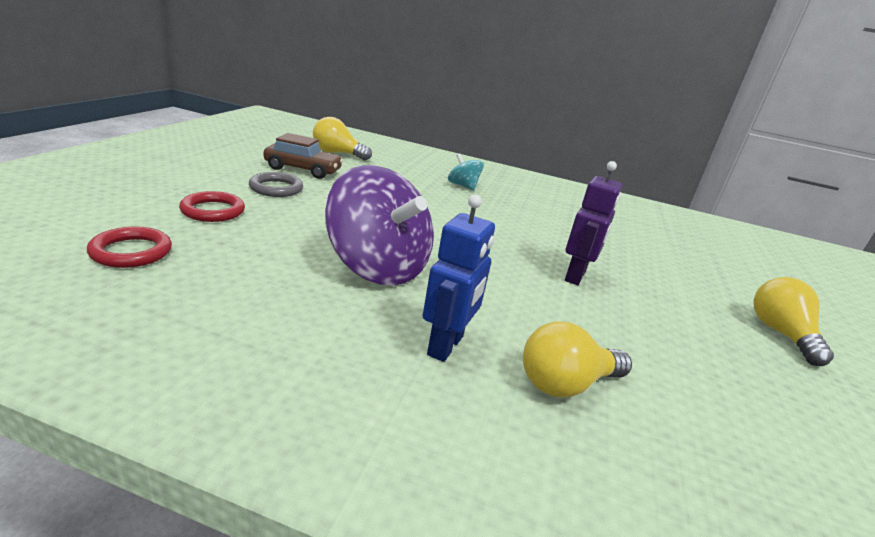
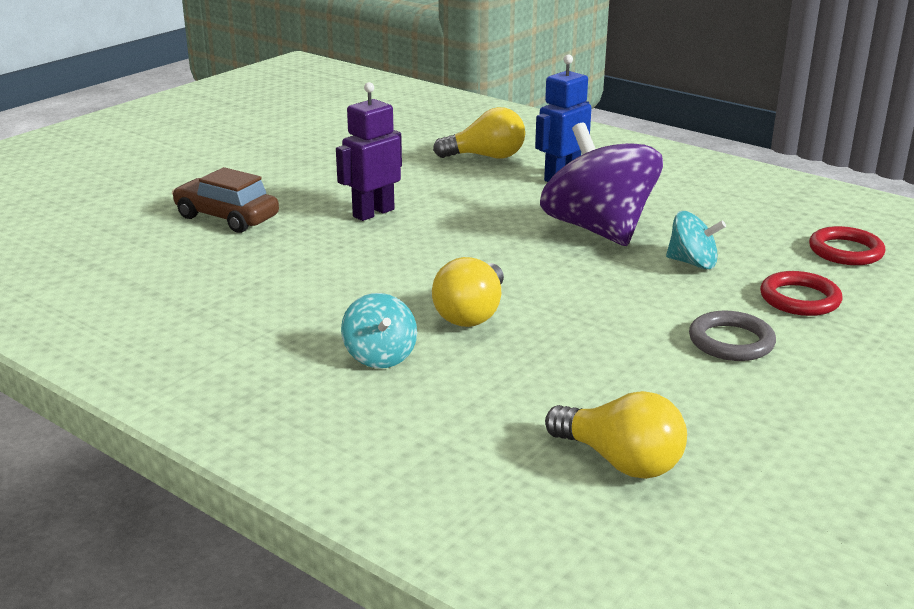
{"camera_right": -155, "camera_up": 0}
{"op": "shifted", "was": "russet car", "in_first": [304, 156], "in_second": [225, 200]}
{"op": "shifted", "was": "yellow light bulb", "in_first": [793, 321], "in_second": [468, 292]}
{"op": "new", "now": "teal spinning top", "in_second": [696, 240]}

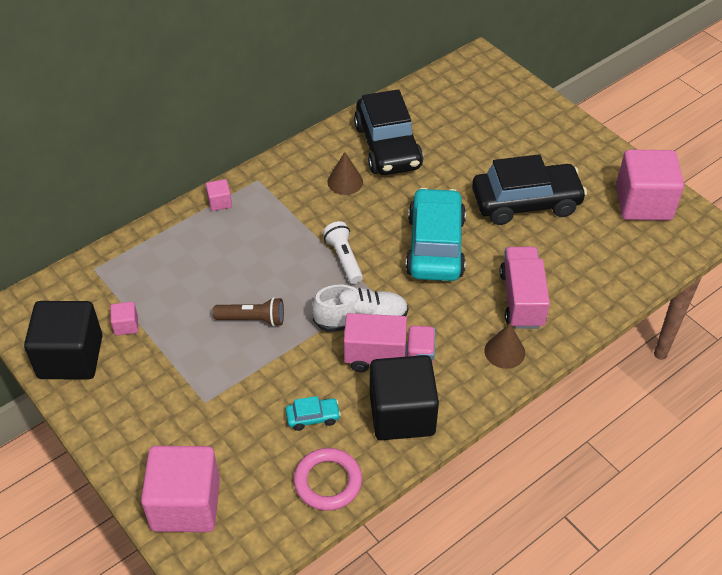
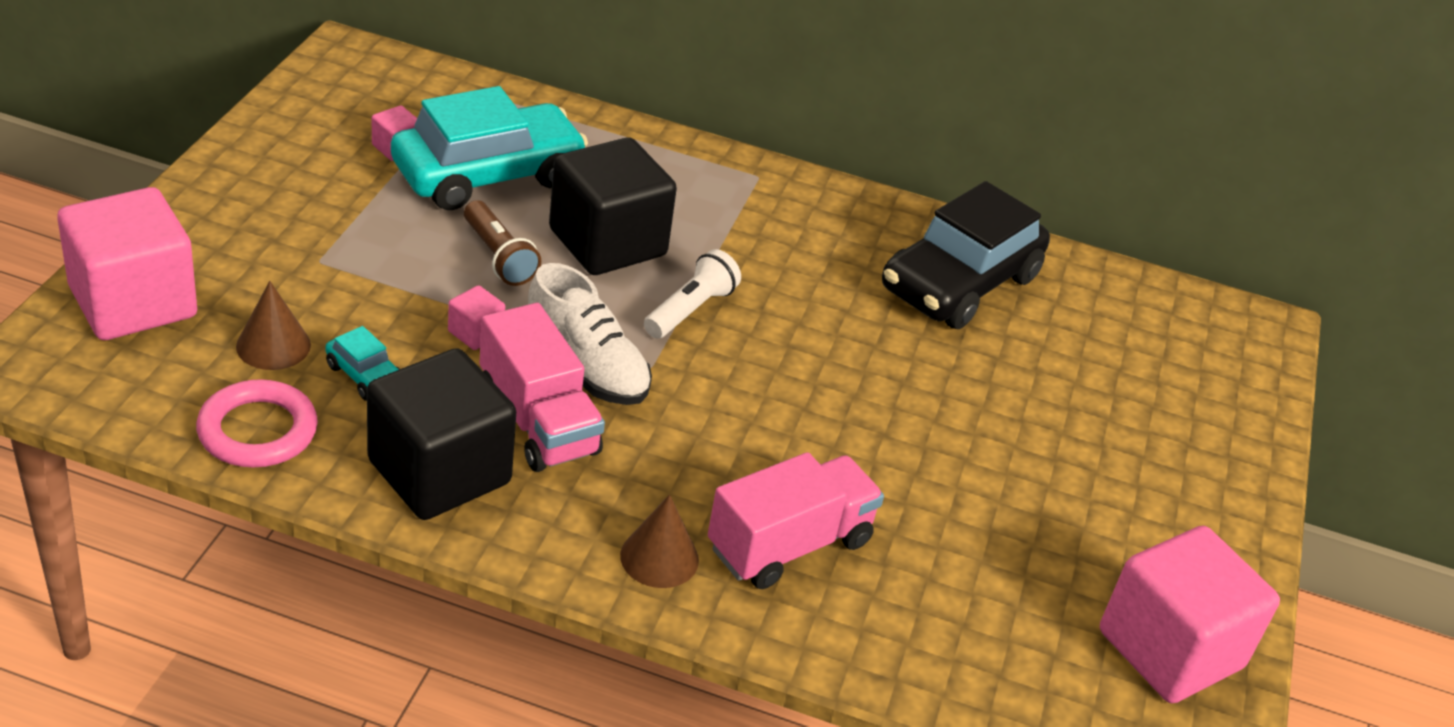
{"camera_right": 50, "camera_up": -10}
{"op": "shifted", "was": "russet cone", "in_first": [345, 173], "in_second": [273, 325]}
{"op": "shifted", "was": "teal car", "in_first": [436, 234], "in_second": [489, 148]}
{"op": "shifted", "was": "pink block", "in_first": [219, 195], "in_second": [476, 317]}
{"op": "shifted", "was": "ebony block", "in_first": [63, 340], "in_second": [613, 206]}
{"op": "gone", "was": "ebony car", "in_first": [529, 189]}

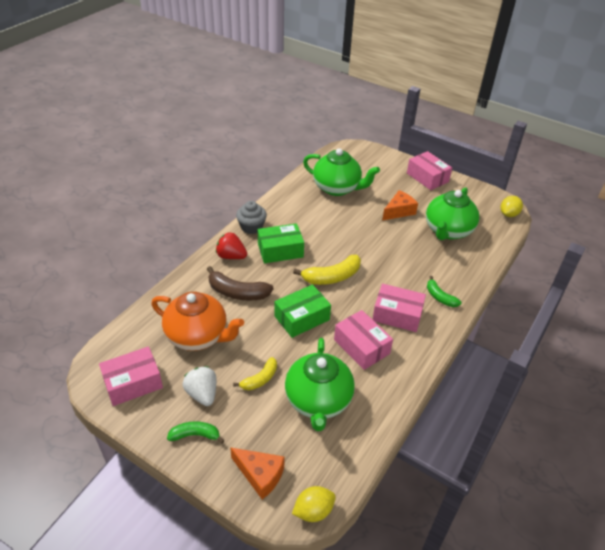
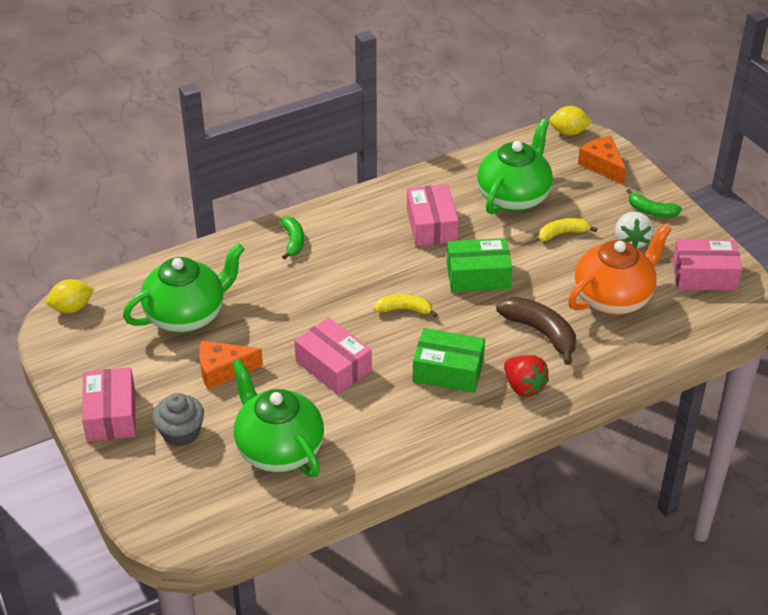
{"camera_right": -150, "camera_up": 0}
{"op": "shifted", "was": "ash-grey cupcake", "in_first": [251, 217], "in_second": [178, 420]}
{"op": "shifted", "was": "pink parcel", "in_first": [399, 308], "in_second": [333, 355]}
{"op": "scaled", "was": "yellow toy banana", "in_first": [327, 270], "in_second": [406, 305], "ratio": 0.62}
{"op": "rotated", "was": "orange-coloured china teapot", "in_first": [197, 321], "in_second": [620, 269], "clockwise": 90}

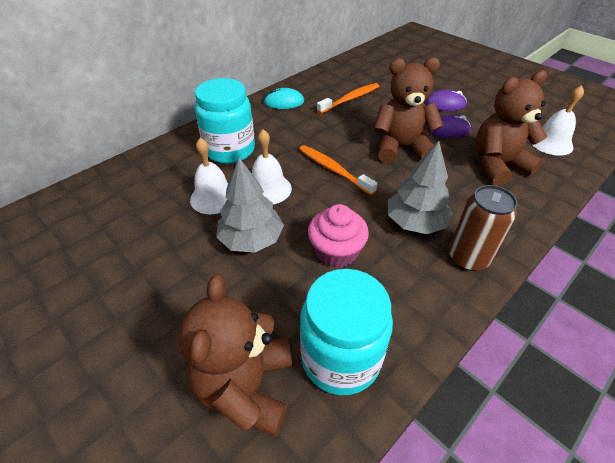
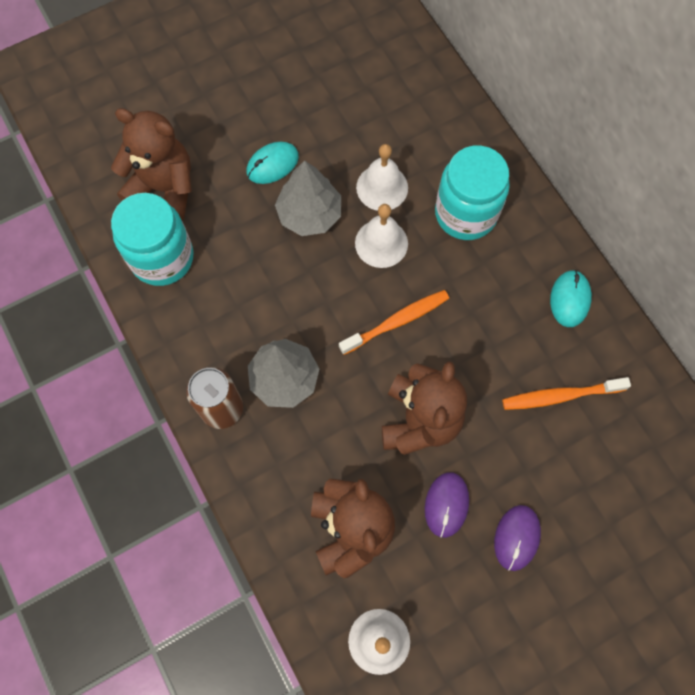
{"camera_right": 105, "camera_up": 25}
{"op": "new", "now": "teal computer mouse", "in_second": [273, 163]}
{"op": "rotated", "was": "orange-coloured toothbrush", "in_first": [348, 98], "in_second": [566, 393], "clockwise": 105}
{"op": "gone", "was": "pink cupcake", "in_first": [338, 236]}

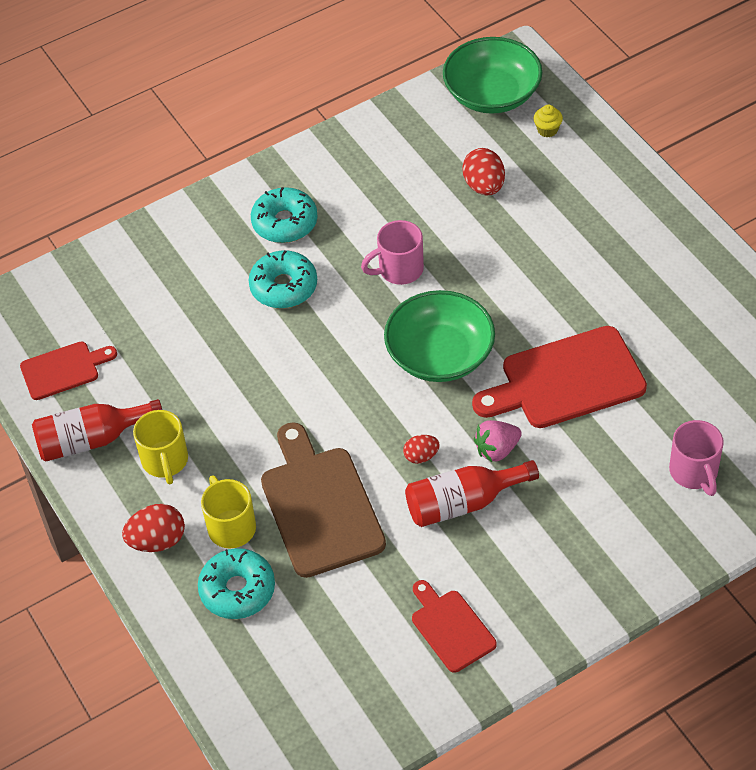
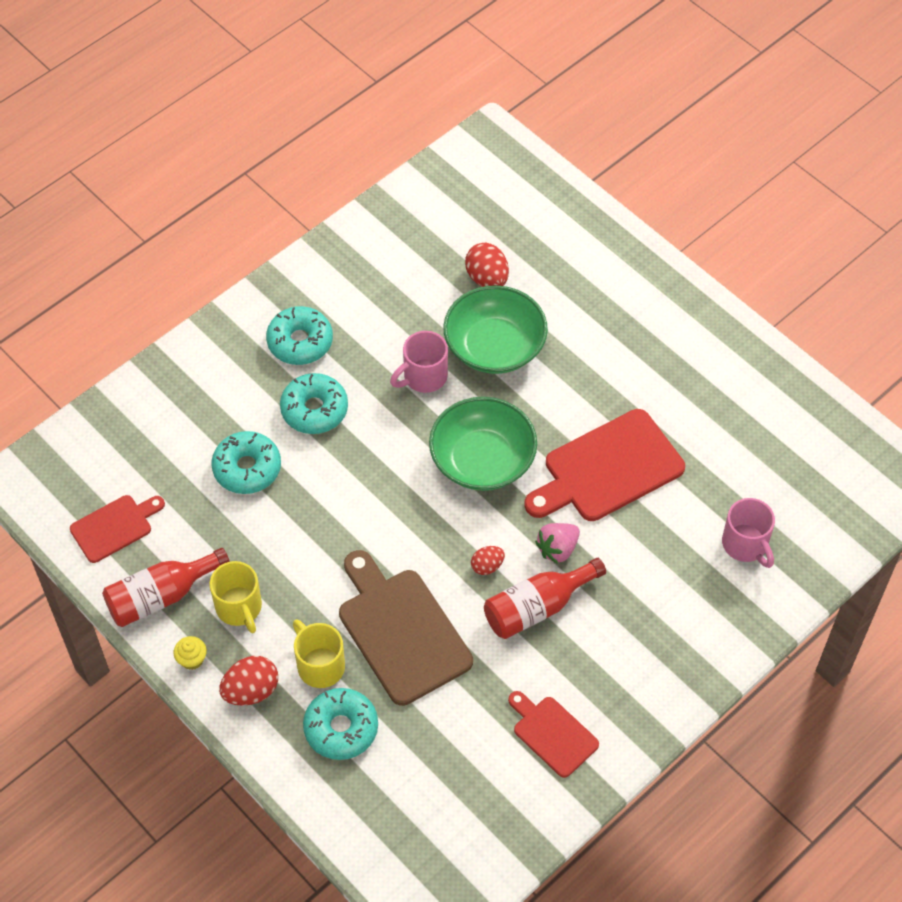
{"camera_right": -15, "camera_up": 5}
{"op": "shifted", "was": "yellow cupcake", "in_first": [548, 121], "in_second": [190, 653]}
{"op": "new", "now": "teal doughnut", "in_second": [246, 462]}
{"op": "shifted", "was": "leaf-green bowl", "in_first": [492, 75], "in_second": [495, 329]}

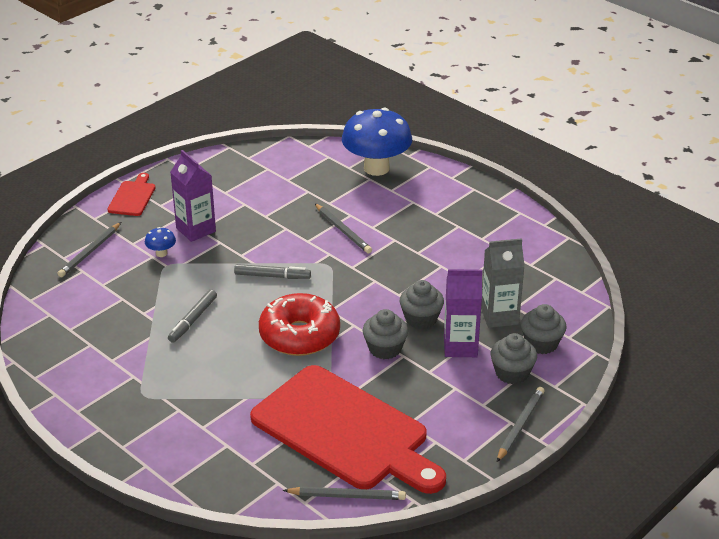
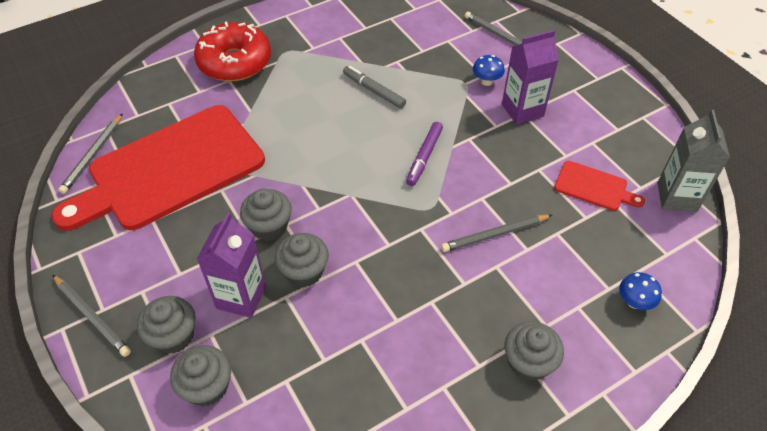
{"camera_right": 105, "camera_up": 15}
{"op": "shifted", "was": "scarlet doughnut", "in_first": [299, 324], "in_second": [232, 51]}
{"op": "repainted", "was": "ash-grey felt pen", "now": "royal purple felt pen", "in_first": [272, 271], "in_second": [424, 154]}
{"op": "new", "now": "ash-grey cupcake", "in_second": [534, 351]}
{"op": "shifted", "was": "scarlet chopping board", "in_first": [131, 194], "in_second": [599, 186]}
{"op": "scaled", "was": "blue toadstool", "in_first": [377, 142], "in_second": [640, 291], "ratio": 0.41}
{"op": "shifted", "was": "ash-grey juice carton", "in_first": [503, 283], "in_second": [693, 161]}

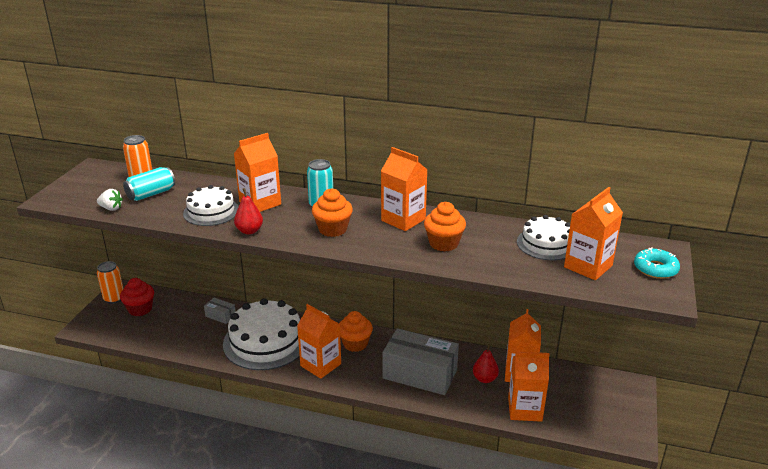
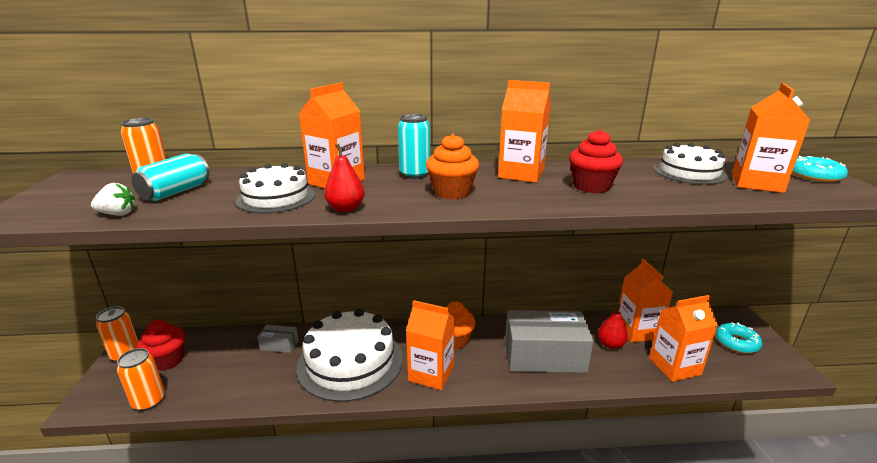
{"camera_right": -20, "camera_up": -5}
{"op": "new", "now": "orange-coloured soda can", "in_second": [141, 379]}
{"op": "repainted", "was": "orange-coloured cupcake", "now": "scarlet cupcake", "in_first": [445, 227], "in_second": [596, 161]}
{"op": "new", "now": "teal doughnut", "in_second": [739, 337]}

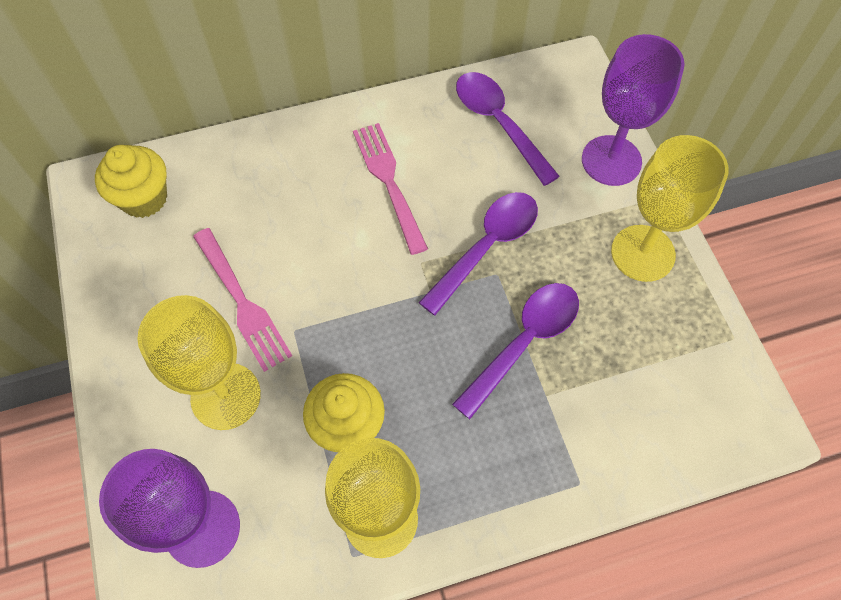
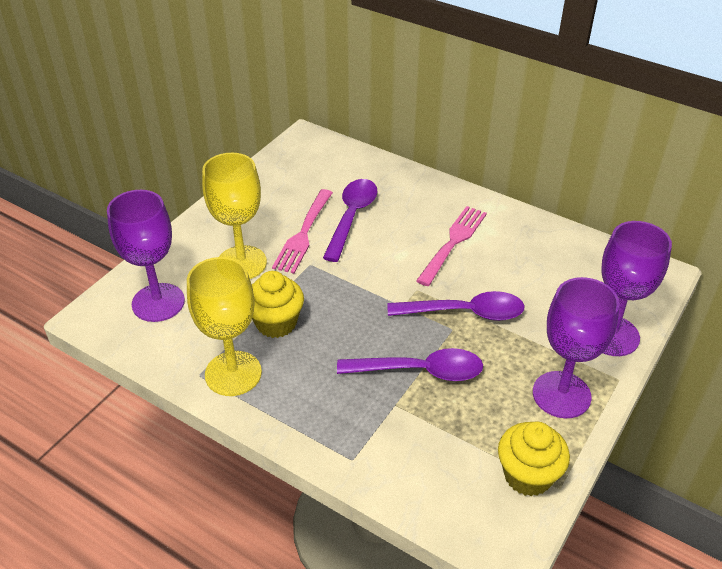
{"camera_right": 50, "camera_up": -20}
{"op": "shifted", "was": "royal purple teaspoon", "in_first": [508, 129], "in_second": [350, 220]}
{"op": "shifted", "was": "yellow cupcake", "in_first": [131, 181], "in_second": [534, 459]}
{"op": "repainted", "was": "yellow goblet", "now": "royal purple goblet", "in_first": [669, 208], "in_second": [576, 347]}

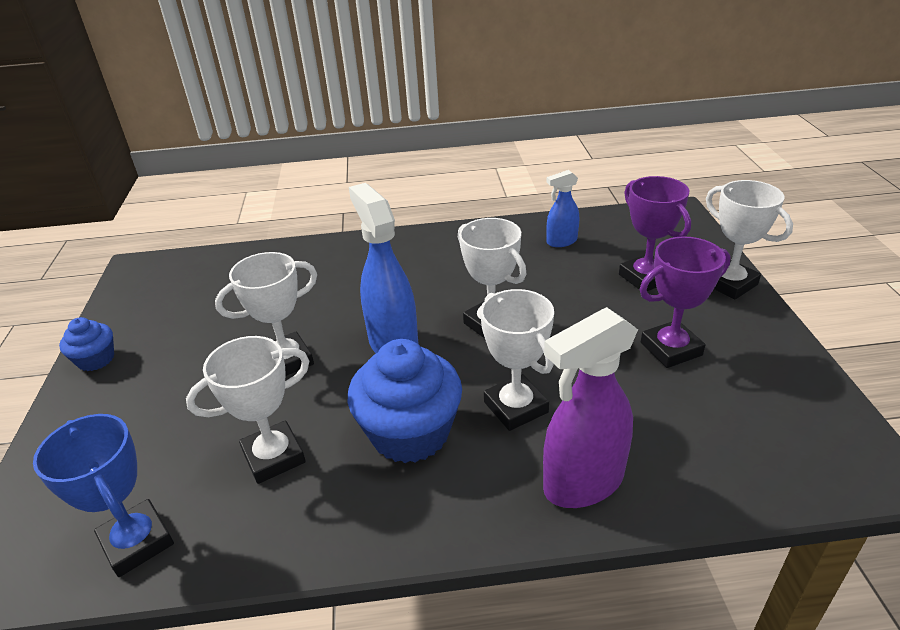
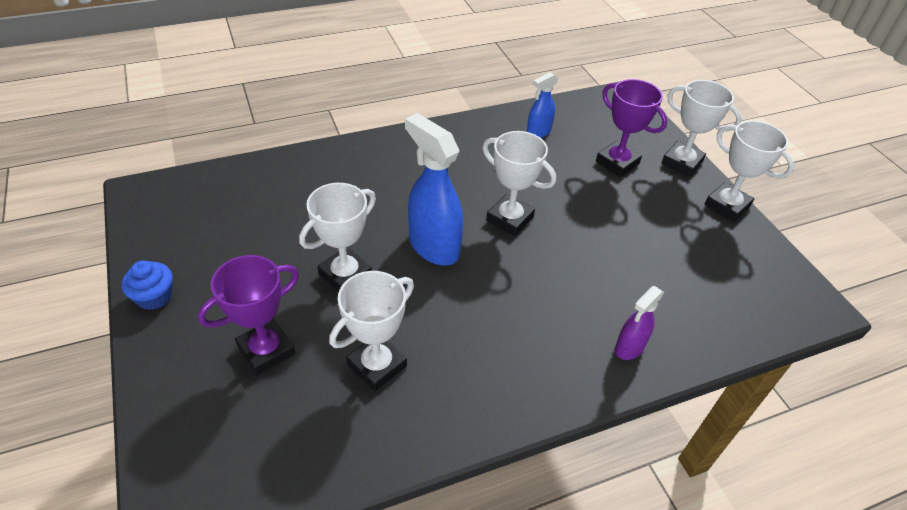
{"camera_right": -20, "camera_up": 10}
{"op": "shifted", "was": "royal purple award cup", "in_first": [685, 302], "in_second": [248, 315]}
{"op": "scaled", "was": "royal purple spray cleaner", "in_first": [590, 407], "in_second": [639, 323], "ratio": 0.55}
{"op": "shifted", "was": "snow-white award cup", "in_first": [517, 360], "in_second": [750, 171]}
{"op": "gone", "was": "blue award cup", "in_first": [103, 495]}
{"op": "gone", "was": "blue cupcake", "in_first": [405, 401]}

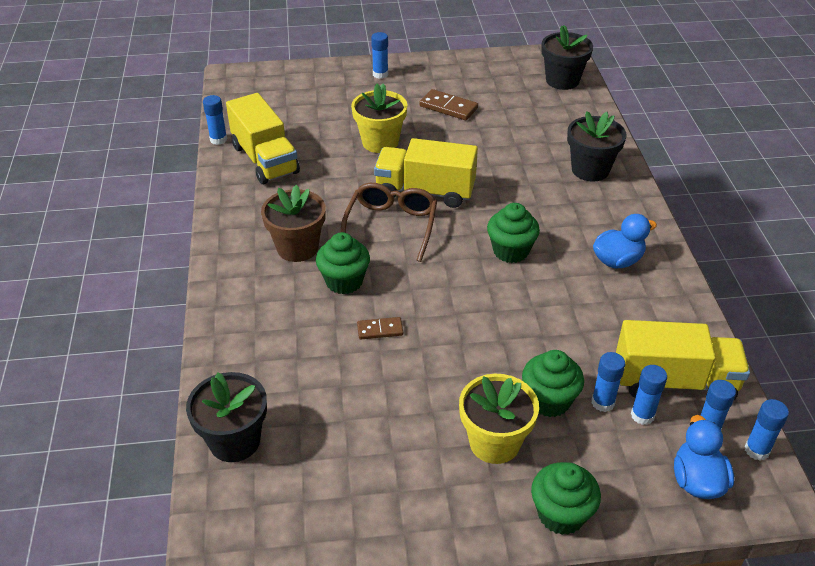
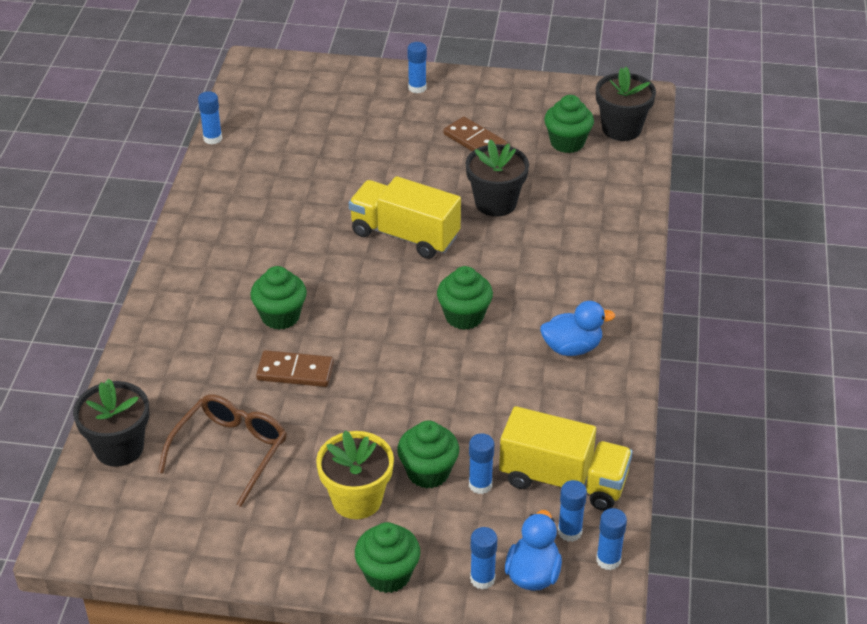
{"camera_right": 15, "camera_up": 0}
{"op": "shifted", "was": "russet eyeglasses", "in_first": [389, 222], "in_second": [222, 450]}
{"op": "scaled", "was": "russet domino", "in_first": [380, 328], "in_second": [295, 368], "ratio": 1.59}
{"op": "shifted", "was": "ebony potted plant", "in_first": [596, 146], "in_second": [497, 178]}
{"op": "shifted", "was": "blue glue stick", "in_first": [649, 395], "in_second": [483, 558]}
{"op": "new", "now": "leaf-green cupcake", "in_second": [569, 124]}
{"op": "gone", "was": "yellow lorry", "in_first": [263, 138]}
{"op": "gone", "was": "russet potted plant", "in_first": [293, 223]}
{"op": "gone", "was": "yellow potted plant", "in_first": [379, 118]}

